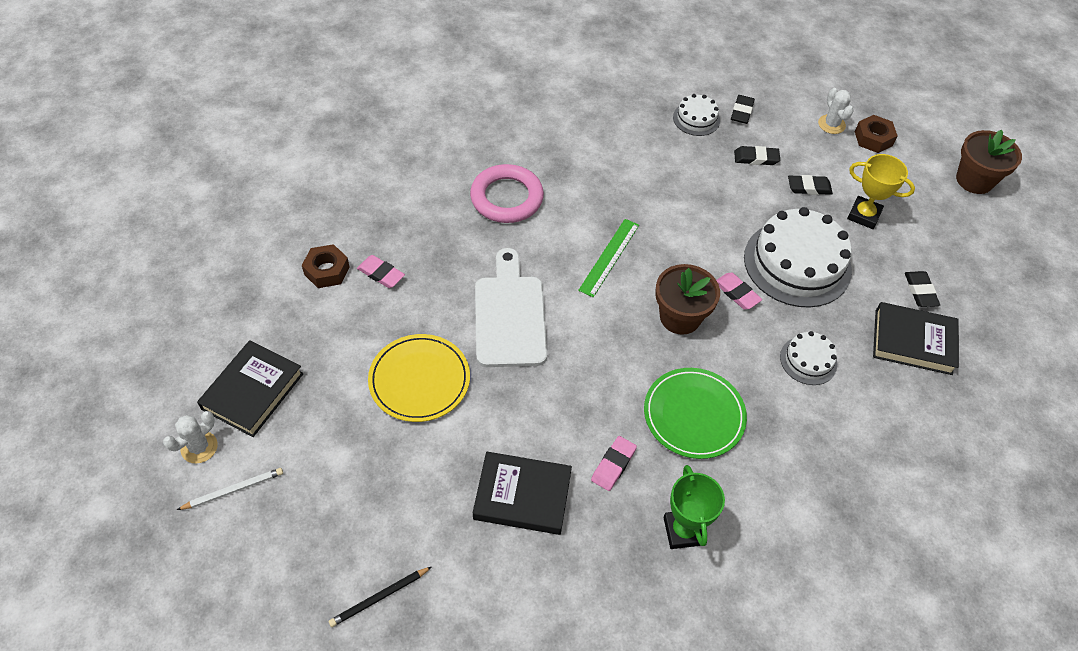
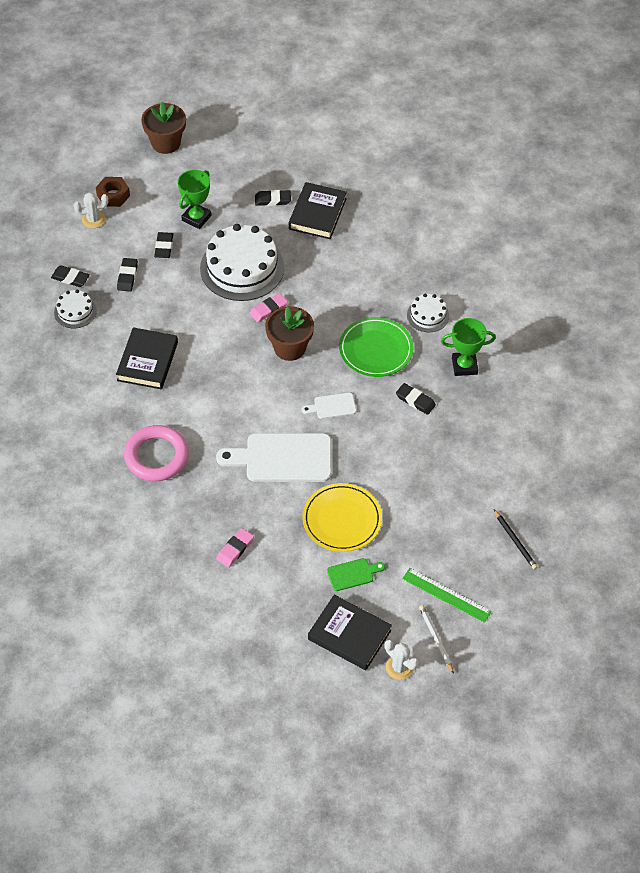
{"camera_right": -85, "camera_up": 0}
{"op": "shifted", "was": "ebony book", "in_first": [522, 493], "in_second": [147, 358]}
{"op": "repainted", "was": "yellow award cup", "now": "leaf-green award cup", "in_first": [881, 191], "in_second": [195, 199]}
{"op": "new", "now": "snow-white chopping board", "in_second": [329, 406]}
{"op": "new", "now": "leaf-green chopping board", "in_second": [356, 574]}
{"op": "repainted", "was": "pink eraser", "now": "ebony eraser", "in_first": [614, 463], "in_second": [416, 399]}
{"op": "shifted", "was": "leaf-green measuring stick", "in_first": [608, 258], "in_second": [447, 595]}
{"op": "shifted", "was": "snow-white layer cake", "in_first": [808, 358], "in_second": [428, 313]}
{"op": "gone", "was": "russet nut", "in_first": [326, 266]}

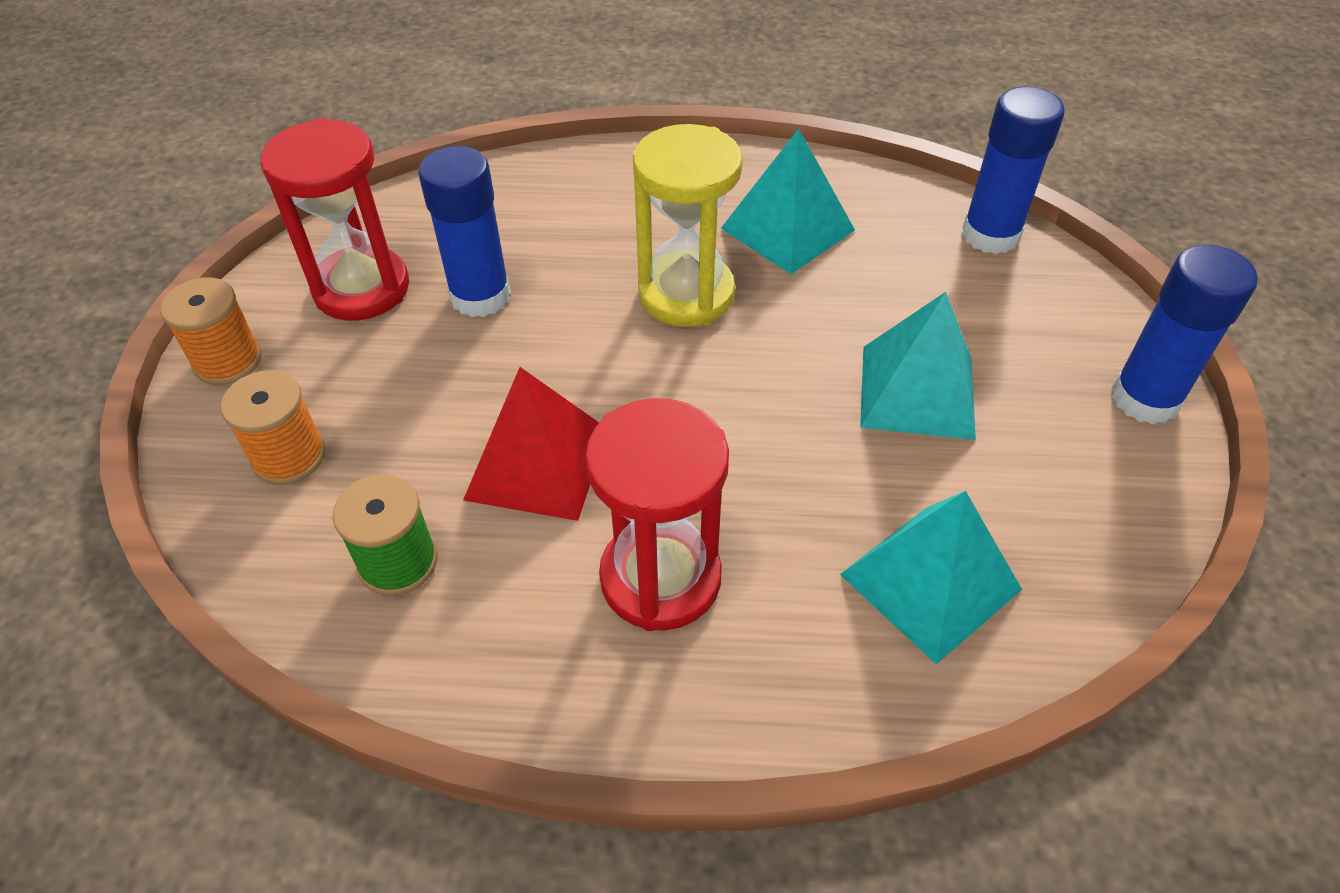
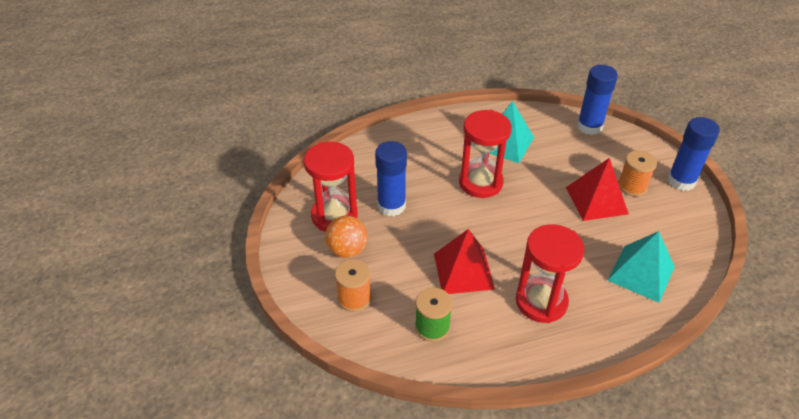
{"camera_right": -20, "camera_up": -5}
{"op": "new", "now": "orange-coloured ball", "in_second": [346, 237]}
{"op": "repainted", "was": "yellow sandglass", "now": "scarlet sandglass", "in_first": [688, 225], "in_second": [485, 154]}
{"op": "repainted", "was": "teal pyramid shape", "now": "scarlet pyramid shape", "in_first": [918, 366], "in_second": [597, 189]}
{"op": "shifted", "was": "orange-coloured bobbin", "in_first": [211, 331], "in_second": [637, 173]}

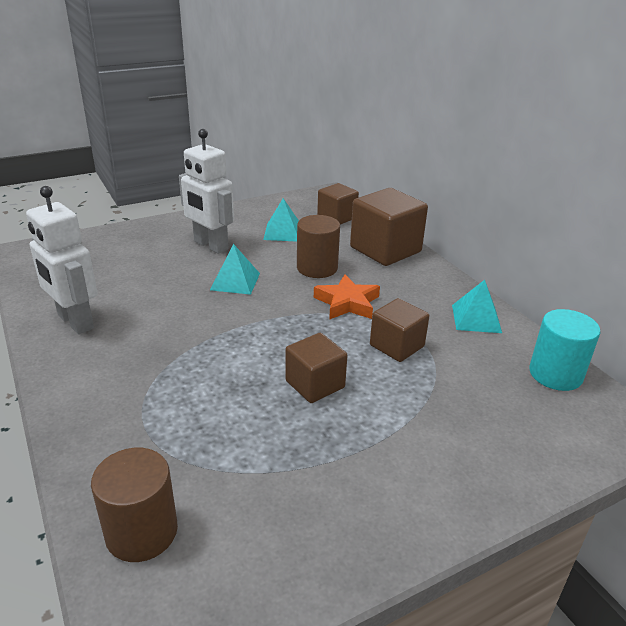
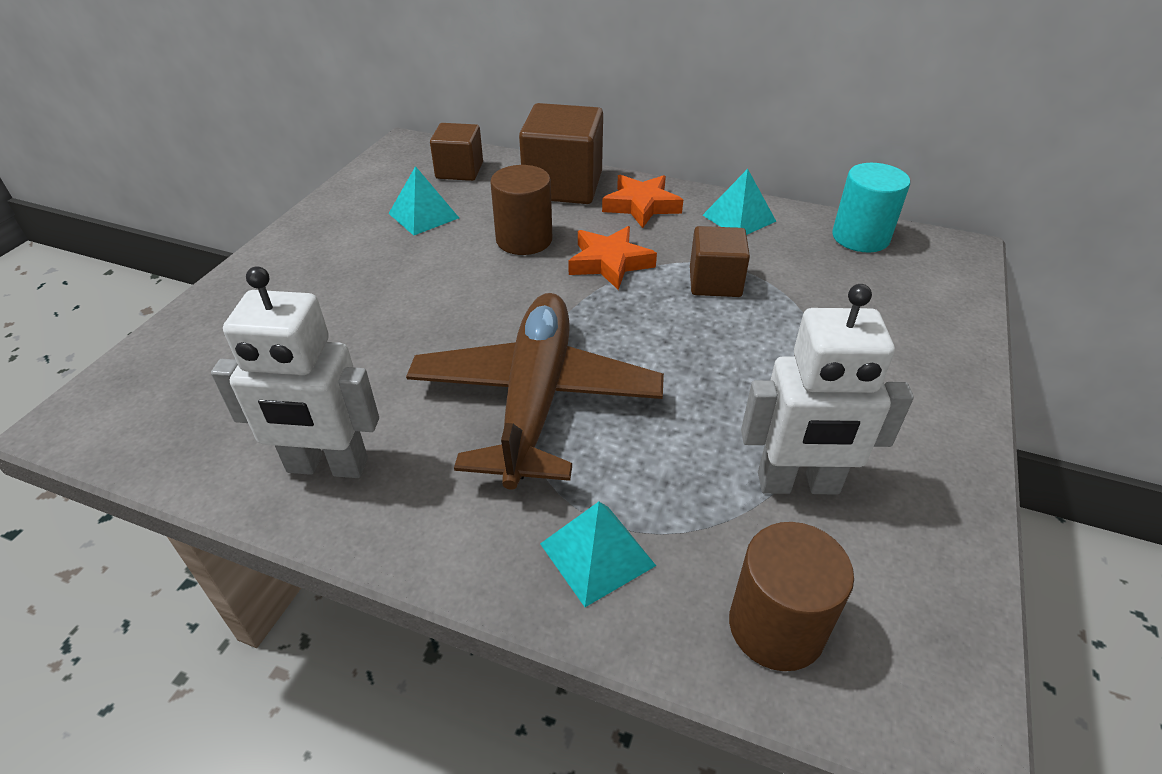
{"camera_right": -40, "camera_up": 10}
{"op": "new", "now": "russet plane", "in_second": [535, 391]}
{"op": "shifted", "was": "teal pyramid shape", "in_first": [235, 269], "in_second": [598, 554]}
{"op": "new", "now": "orange-coloured five-pointed star", "in_second": [642, 201]}
{"op": "shifted", "was": "snow-white robot", "in_first": [206, 191], "in_second": [827, 389]}
{"op": "gone", "was": "russet block", "in_first": [317, 368]}

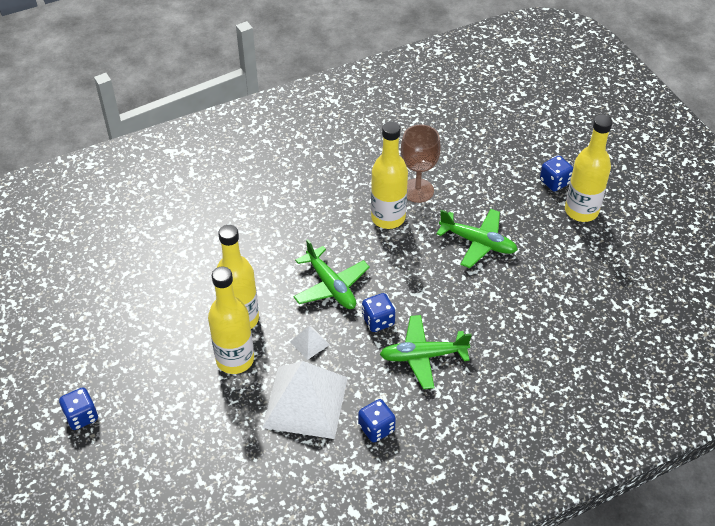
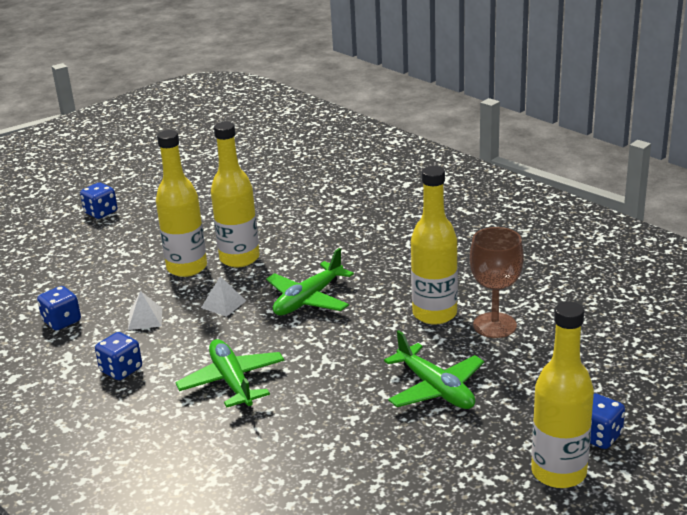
{"camera_right": 75, "camera_up": -20}
{"op": "shifted", "was": "blue game die", "in_first": [378, 312], "in_second": [59, 308]}
{"op": "scaled", "was": "snow-white pyramid shape", "in_first": [305, 400], "in_second": [145, 310], "ratio": 0.41}
{"op": "rotated", "was": "leaf-green plane", "in_first": [477, 238], "in_second": [434, 369], "clockwise": -45}

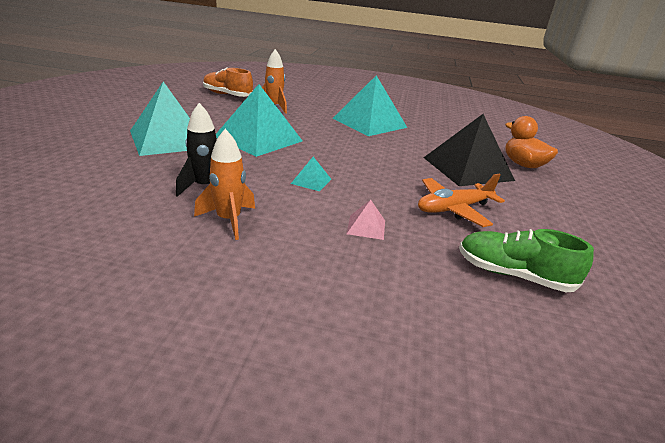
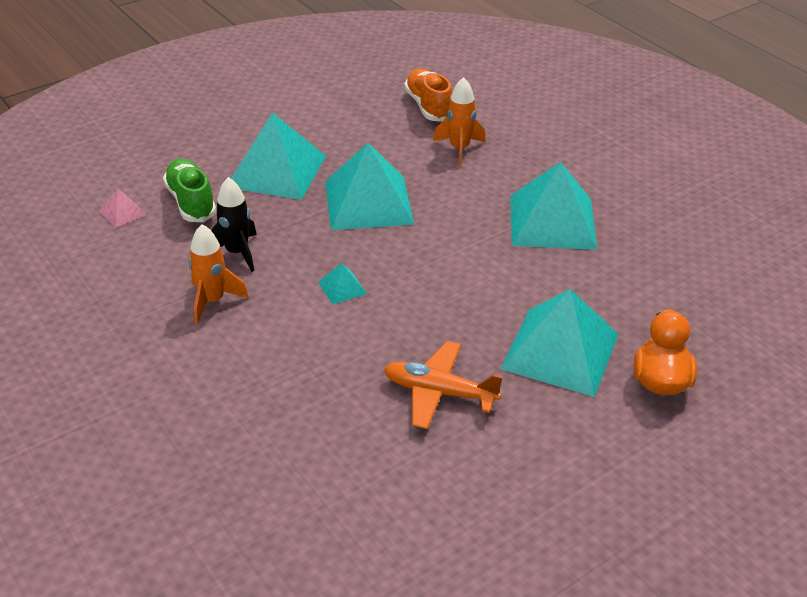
{"camera_right": 45, "camera_up": 10}
{"op": "shifted", "was": "pink pyramid shape", "in_first": [365, 220], "in_second": [123, 208]}
{"op": "shifted", "was": "leaf-green lace-up shoe", "in_first": [526, 260], "in_second": [189, 190]}
{"op": "repainted", "was": "ebony pyramid shape", "now": "teal pyramid shape", "in_first": [469, 150], "in_second": [560, 343]}

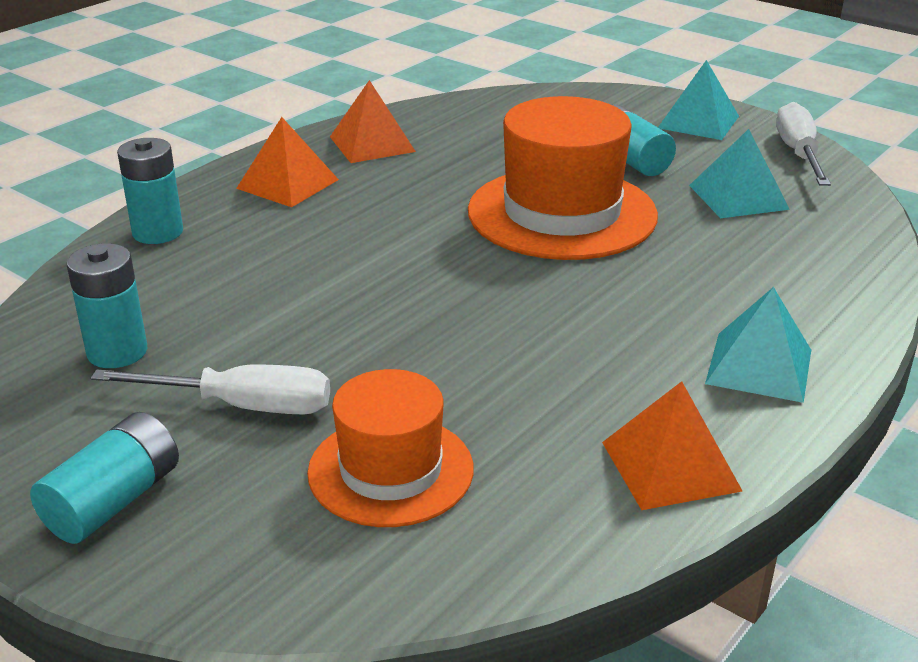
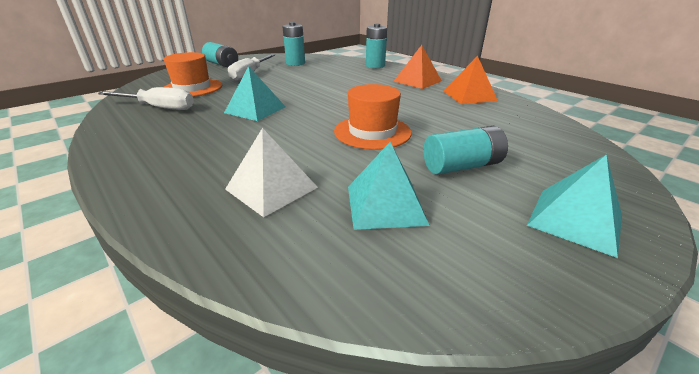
{"camera_right": 100, "camera_up": 0}
{"op": "shifted", "was": "snow-white hand screwdriver", "in_first": [803, 144], "in_second": [146, 98]}
{"op": "shifted", "was": "teal pyramid shape", "in_first": [758, 345], "in_second": [255, 93]}
{"op": "new", "now": "snow-white pyramid shape", "in_second": [271, 172]}
{"op": "scaled", "was": "orange-coloured top hat", "in_first": [563, 178], "in_second": [373, 117], "ratio": 0.63}
{"op": "gone", "was": "orange-coloured pyramid shape", "in_first": [672, 445]}

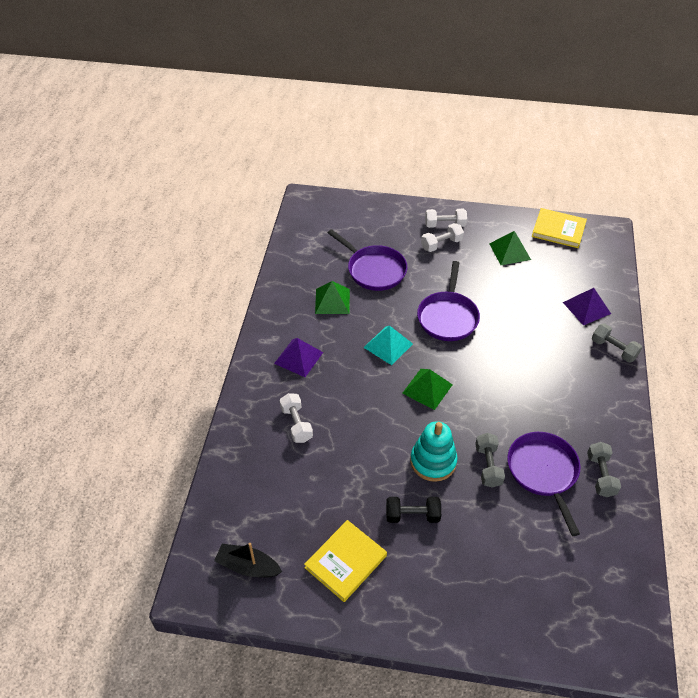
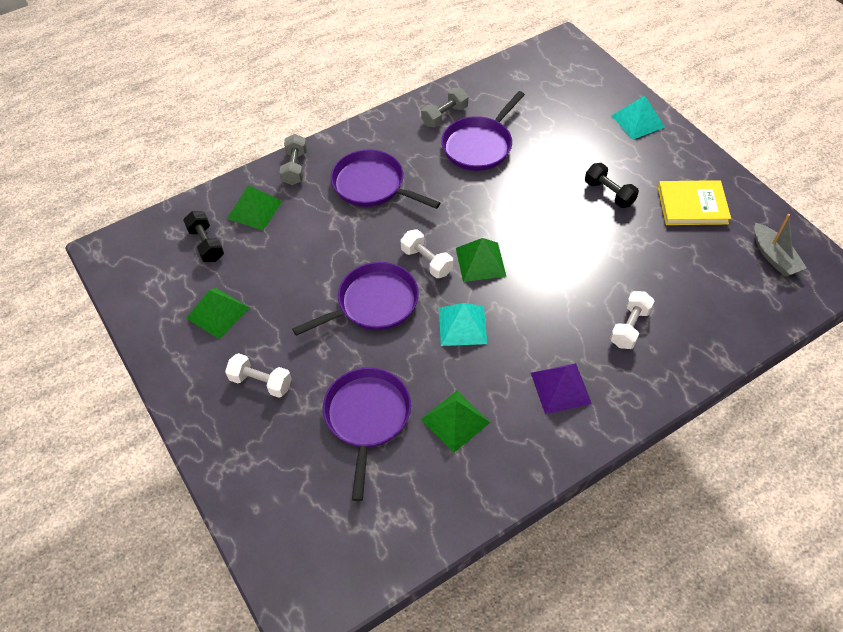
{"camera_right": -130, "camera_up": 5}
{"op": "new", "now": "ebony hand weight", "in_second": [203, 236]}
{"op": "repainted", "was": "royal purple pyramid shape", "now": "leaf-green pyramid shape", "in_first": [587, 306], "in_second": [254, 207]}
{"op": "new", "now": "royal purple pan", "in_second": [385, 179]}
{"op": "shifted", "was": "snow-white hand weight", "in_first": [446, 218], "in_second": [427, 253]}
{"op": "new", "now": "teal pyramid shape", "in_second": [638, 118]}
{"op": "repainted", "was": "ebony boat", "now": "ash-grey boat", "in_first": [248, 560], "in_second": [781, 245]}
{"op": "gone", "was": "teal stacking rings", "in_first": [434, 451]}
{"op": "gone", "was": "ash-grey hand weight", "in_first": [490, 460]}
{"op": "gone", "was": "yellow book", "in_first": [559, 228]}

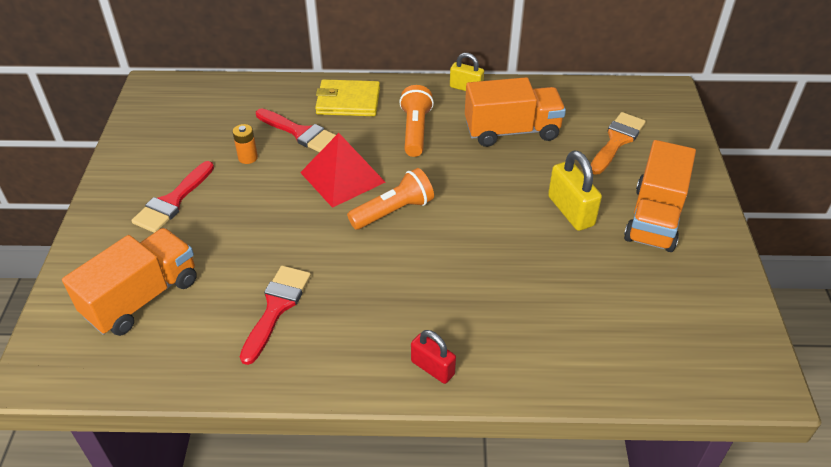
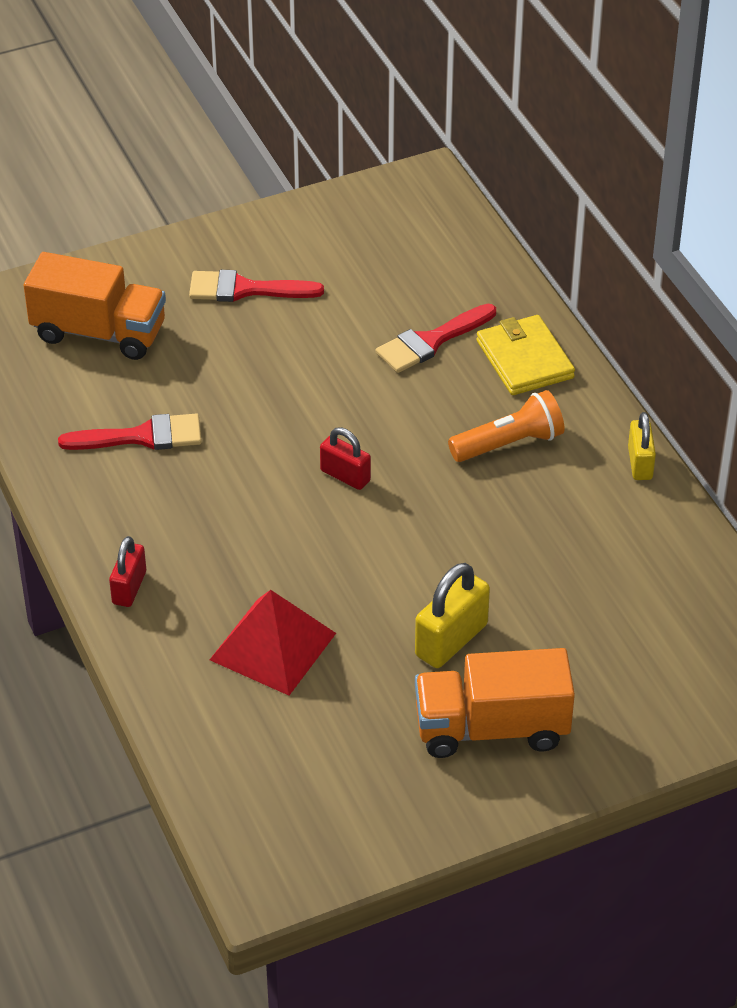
{"camera_right": 65, "camera_up": 0}
{"op": "shifted", "was": "scarlet pyramid shape", "in_first": [342, 170], "in_second": [273, 642]}
{"op": "swapped", "was": "orange-coloured flashlight", "now": "scarlet padlock", "in_first": [390, 199], "in_second": [345, 458]}
{"op": "rotated", "was": "scarlet brush", "in_first": [296, 130], "in_second": [436, 338], "clockwise": 45}
{"op": "gone", "was": "orange-coloured battery", "in_first": [245, 144]}
{"op": "gone", "was": "orange-coloured lorry", "in_first": [515, 112]}
{"op": "gone", "was": "orange-coloured brush", "in_first": [618, 143]}

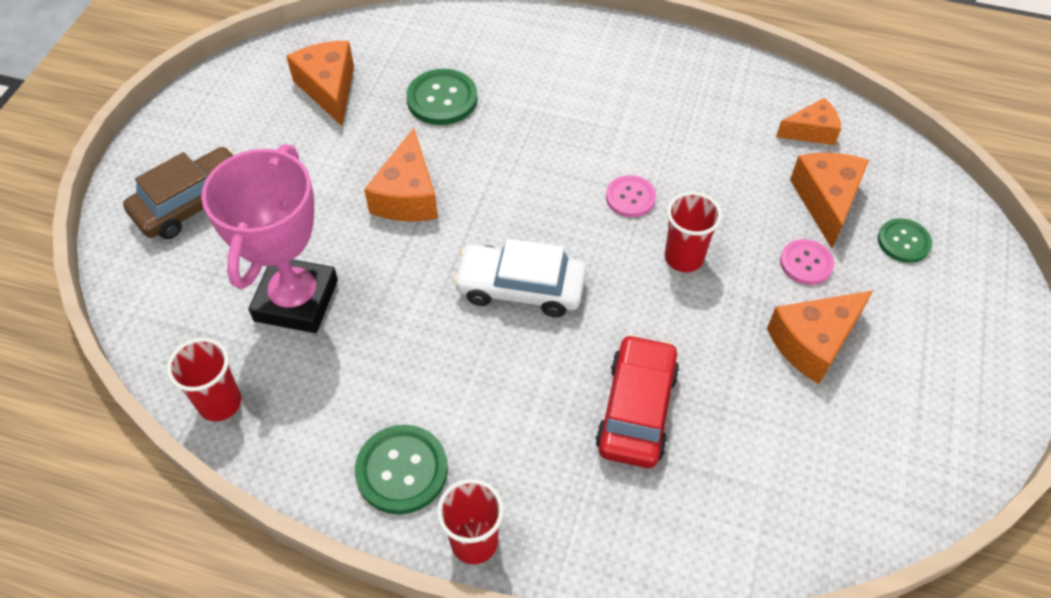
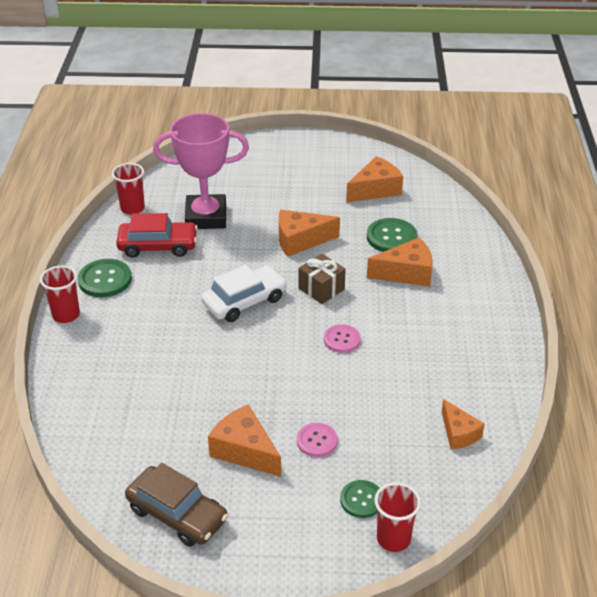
{"camera_right": 75, "camera_up": -15}
{"op": "shifted", "was": "scarlet car", "in_first": [637, 401], "in_second": [157, 235]}
{"op": "shifted", "was": "russet car", "in_first": [178, 193], "in_second": [176, 505]}
{"op": "rotated", "was": "snow-white car", "in_first": [519, 278], "in_second": [244, 293], "clockwise": 60}
{"op": "new", "now": "russet wrapped gift", "in_second": [322, 279]}
{"op": "shifted", "was": "orange-coloured piece of cheese", "in_first": [829, 200], "in_second": [400, 262]}
{"op": "shifted", "was": "scarlet beaker", "in_first": [693, 232], "in_second": [398, 517]}

